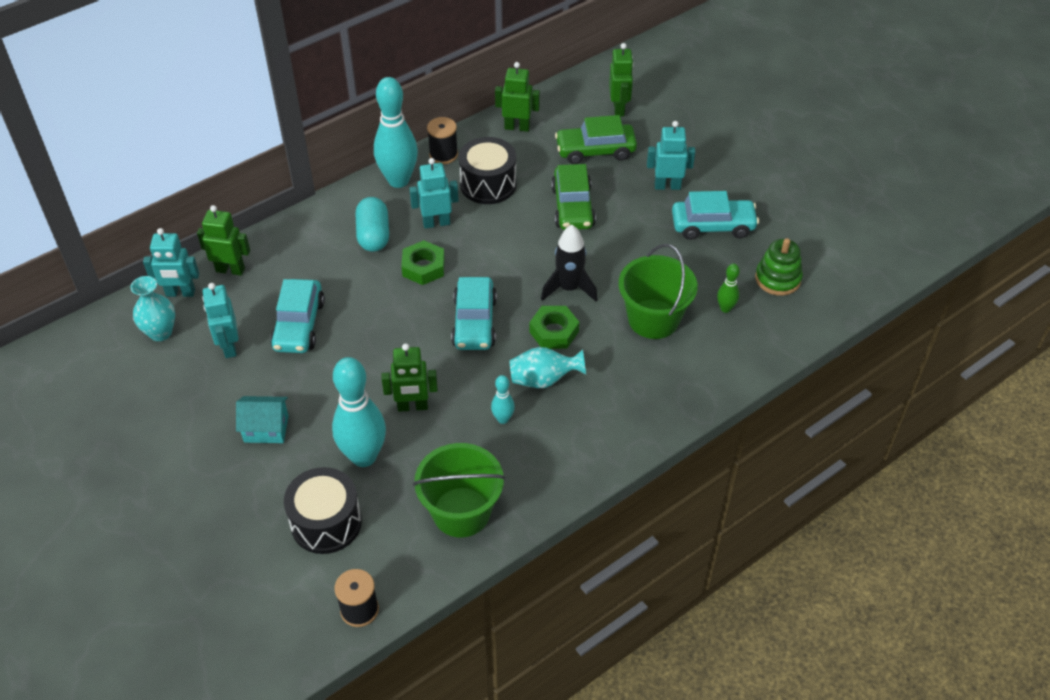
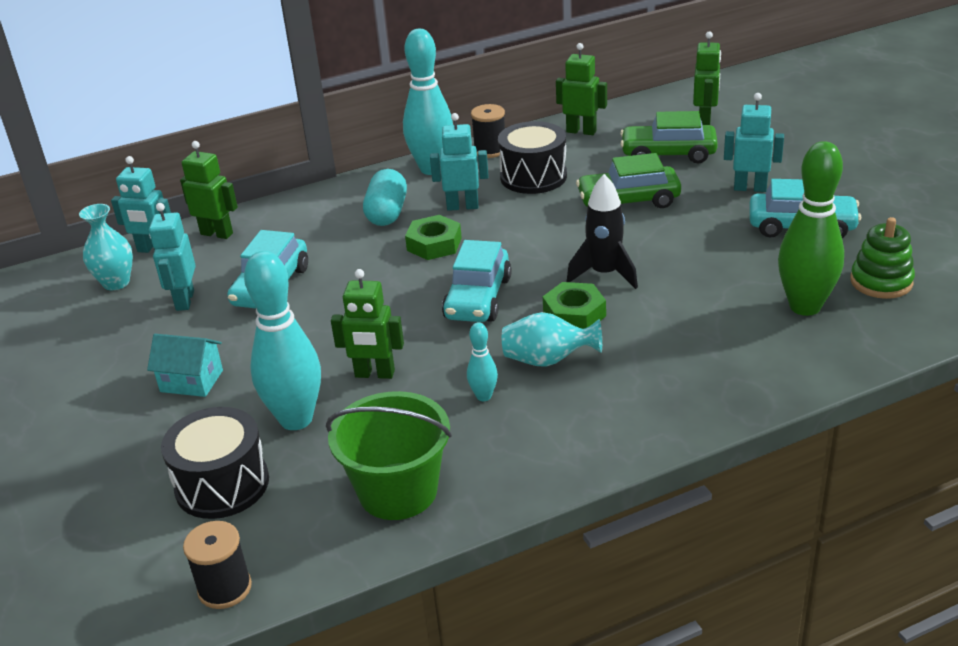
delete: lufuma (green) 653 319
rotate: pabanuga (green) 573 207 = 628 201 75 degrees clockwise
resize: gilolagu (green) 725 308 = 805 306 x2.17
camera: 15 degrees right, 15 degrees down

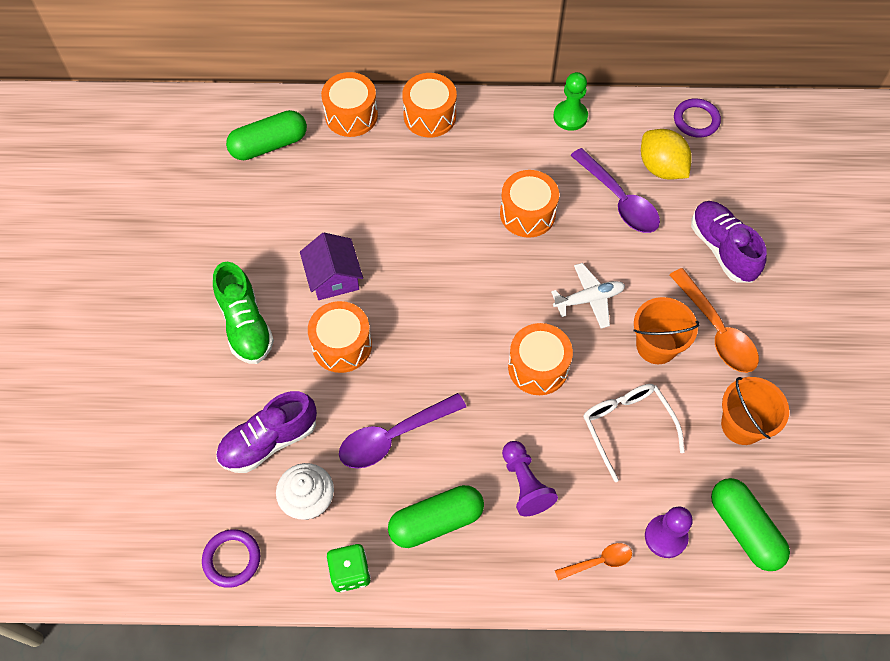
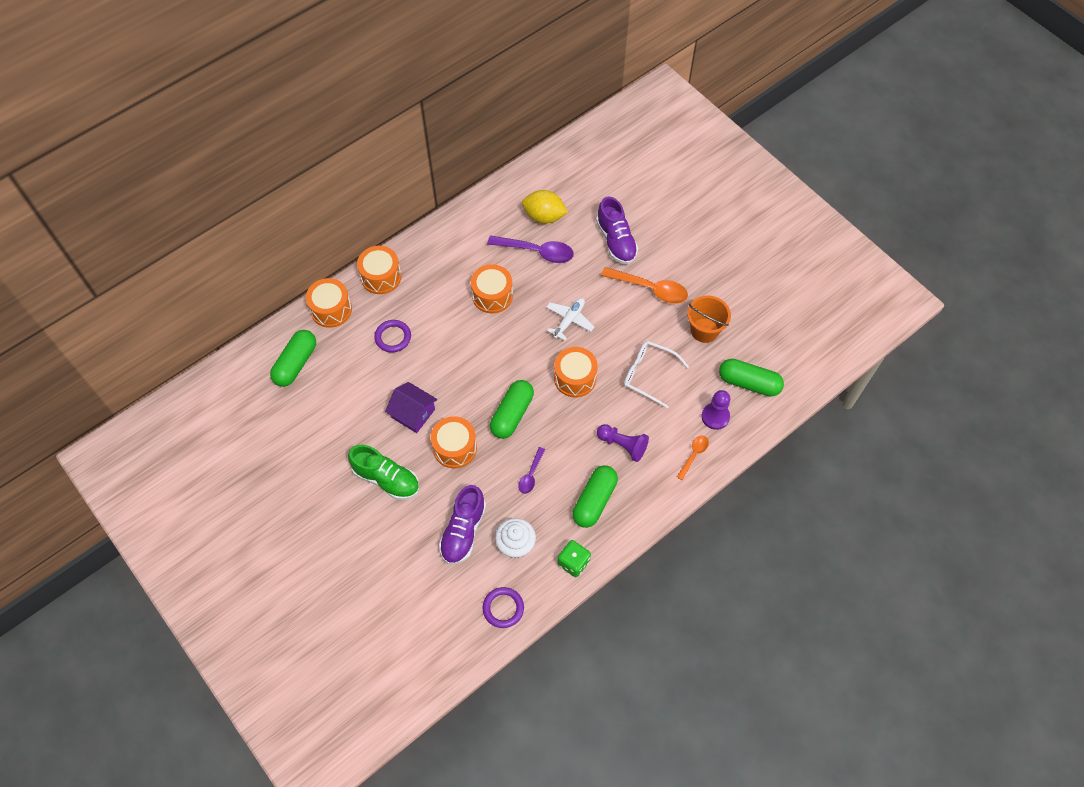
delete: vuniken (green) 570 116; lufuma (orange) 656 346
insert: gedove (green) 512 414
move: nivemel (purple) 696 120 to 393 337
rotate: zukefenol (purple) 722 249 = 616 241 135 degrees counterclockwise
resize: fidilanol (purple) 394 436 = 531 475 x0.55
camera: 40 degrees left, 0 degrees up

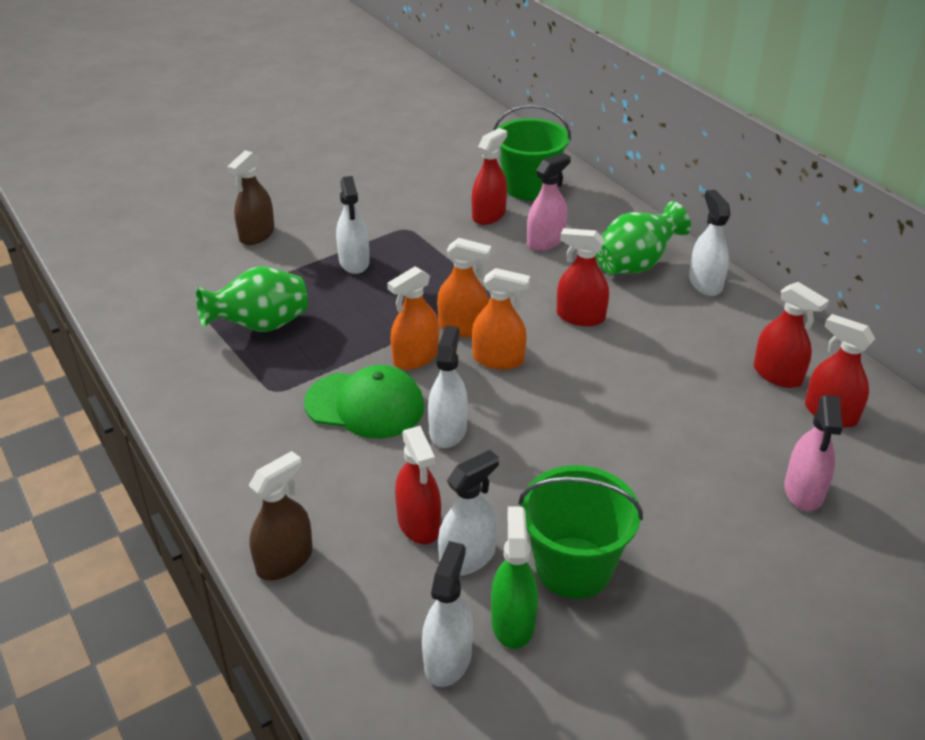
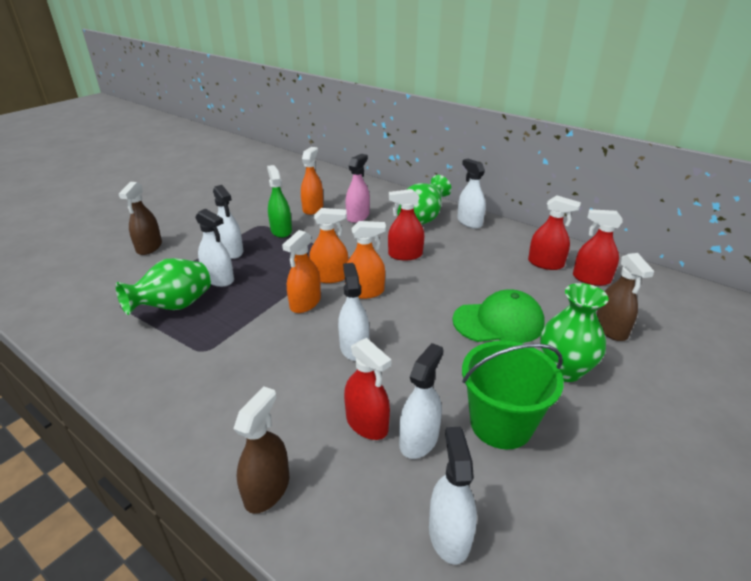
delete: lufuma (green) 529 187
insert: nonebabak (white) 219 279; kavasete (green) 564 370
move: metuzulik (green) 365 405 to 498 322; nonebabak (green) 513 622 to 281 230
recolor: nonebabak (red) 489 215 to nonebabak (orange) 313 208; nonebabak (pink) 803 491 to nonebabak (brown) 611 329
camera: 20 degrees left, 5 degrees down

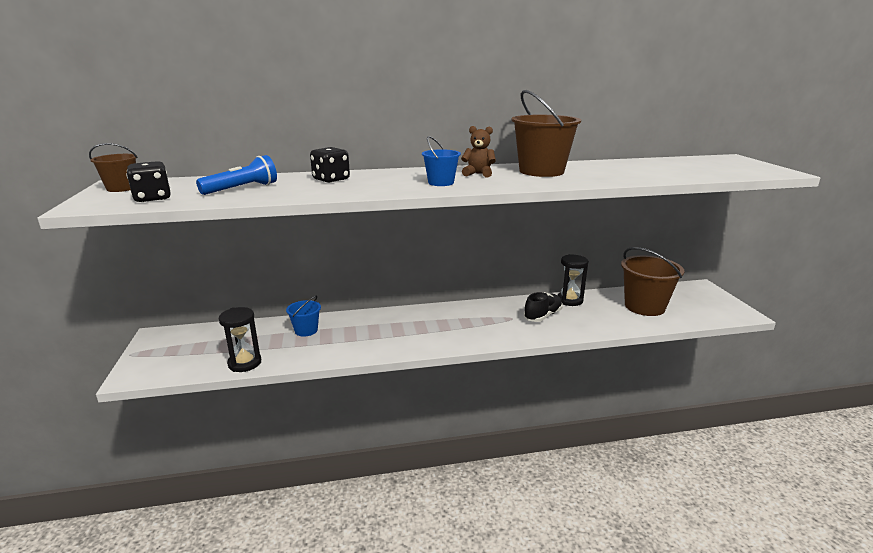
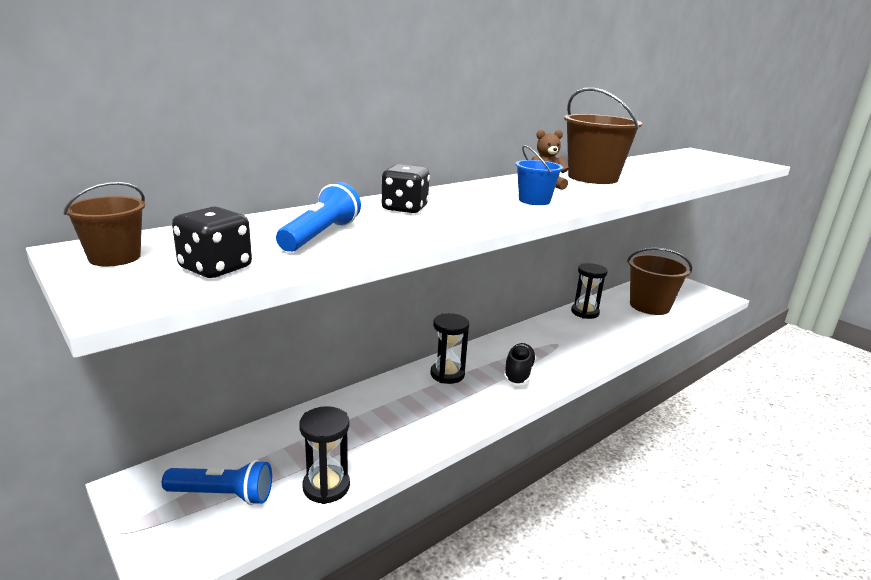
delete: lufuma (blue) 306 330
insert: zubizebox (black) 447 374; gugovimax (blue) 223 495
move: zukefenol (black) 542 316 to 518 373
camera: 30 degrees left, 0 degrees up

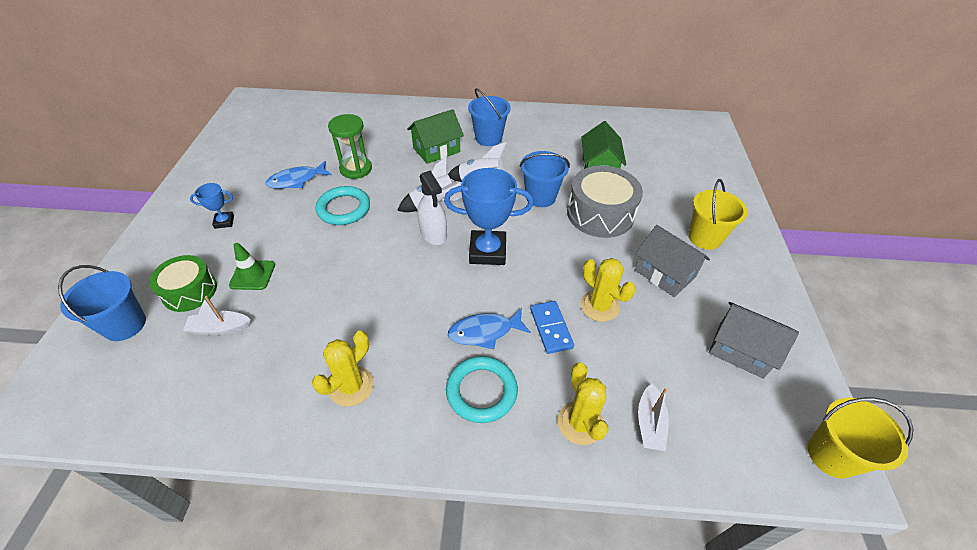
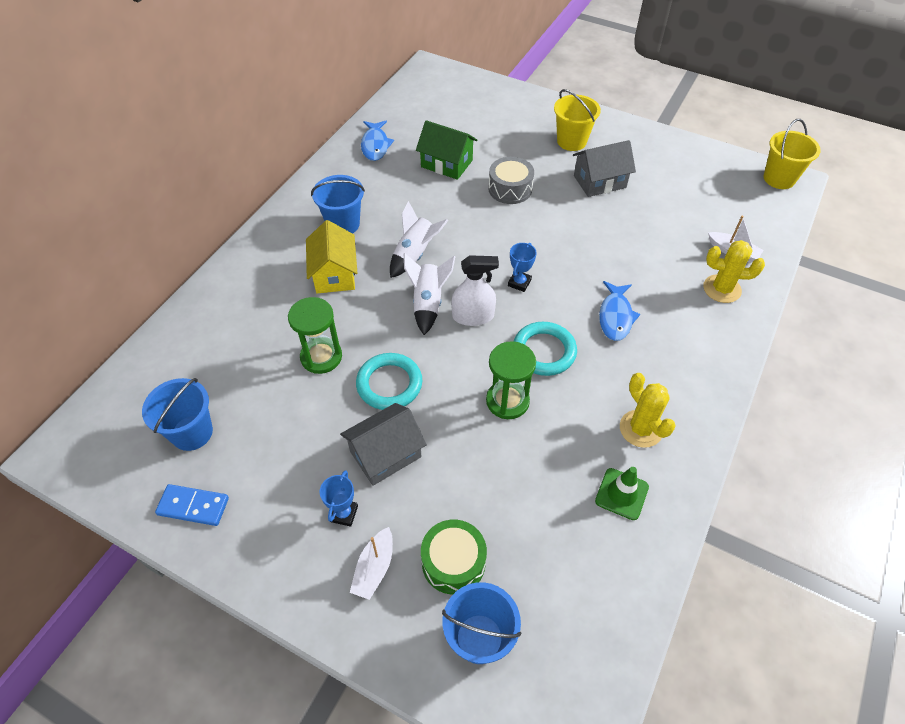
delete: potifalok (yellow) 599 306
insert: zubizebox (green) 507 401
move: lufuma (blue) 540 197 to 192 432; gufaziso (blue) 296 180 to 375 145; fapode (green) 252 275 to 621 494; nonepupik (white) 220 328 to 374 568; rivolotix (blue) 551 328 to 193 506; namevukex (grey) 740 350 to 385 454; nivemel (turquoise) 481 391 to 544 351
recolor: namevukex (green) 436 150 to namevukex (yellow) 334 274
resize: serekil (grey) 600 214 = 510 189 x0.65; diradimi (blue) 487 251 = 519 283 x0.50
camera: 65 degrees left, 5 degrees up

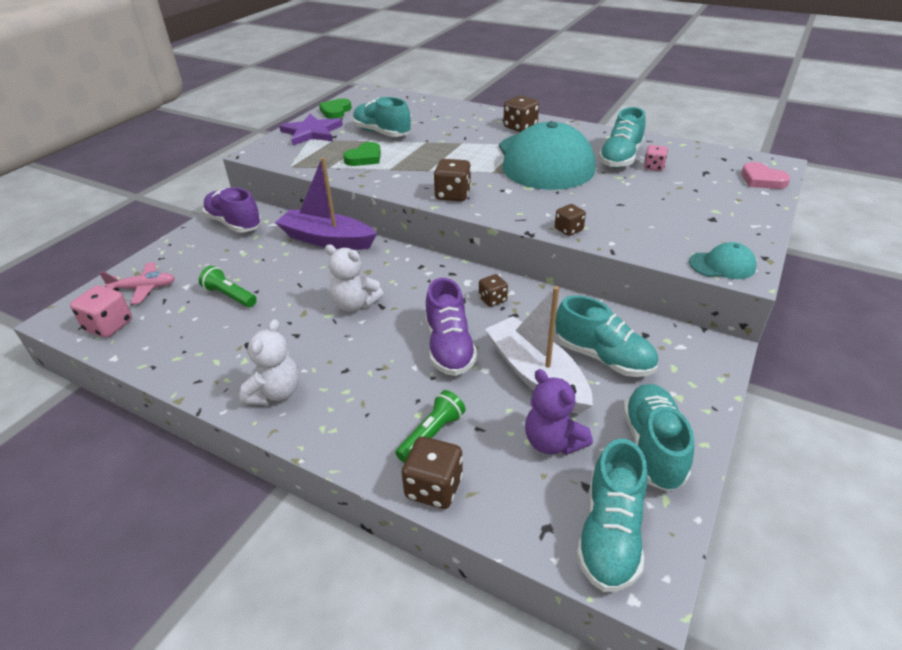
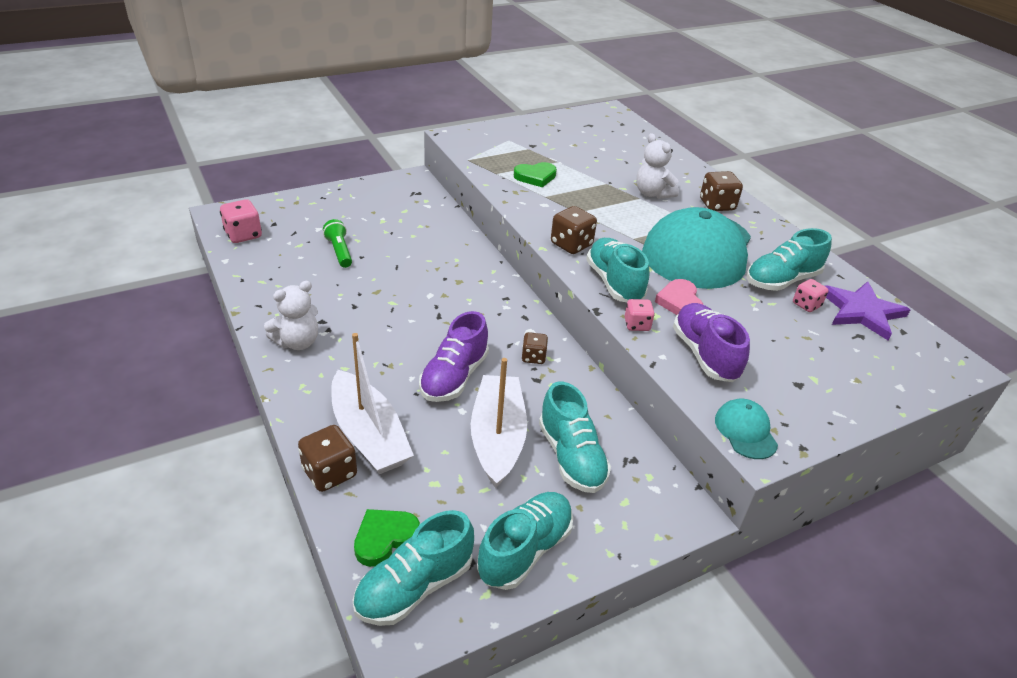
delete: nonepupik (purple) 327 240; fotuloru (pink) 144 288; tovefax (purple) 553 442
move: zukefenol (turquoise) 382 133 to 614 283; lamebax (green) 335 111 to 385 538; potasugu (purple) 312 132 to 861 311; lamebax (pink) 762 180 to 679 302; zukefenol (purple) 234 224 to 704 354; tovefax (white) 355 304 to 652 193
replace: gugovimax (green) 432 434 to nonepupik (white) 369 435
recolor: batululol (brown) 568 230 to batululol (pink) 637 325
rotate: metuzulik (turquoise) 722 265 = 745 431 135 degrees counterclockwise
camera: 30 degrees right, 0 degrees up

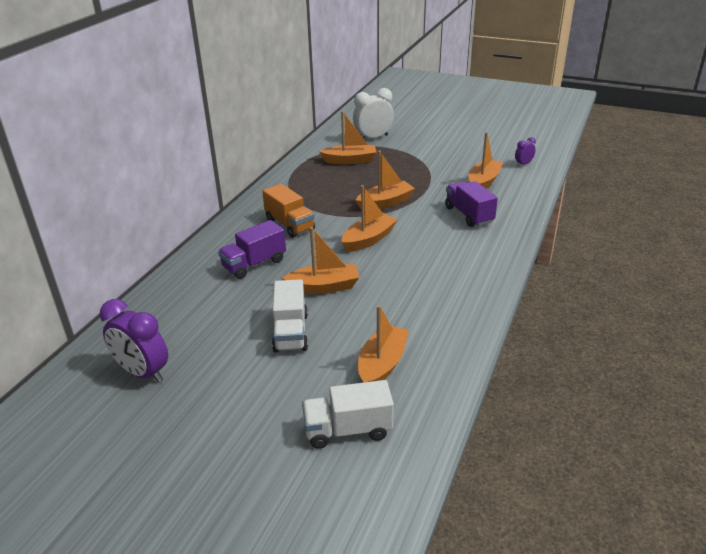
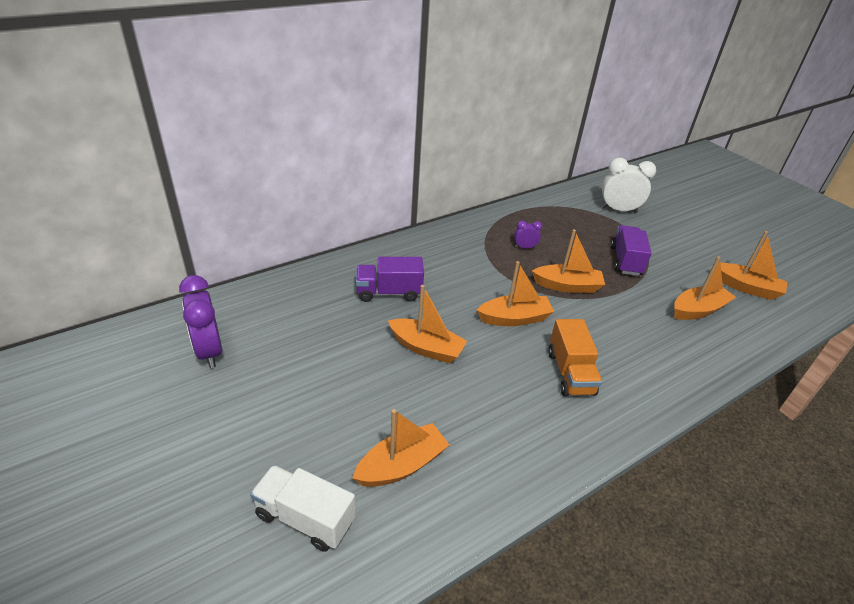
delete: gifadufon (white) 290 332
move: nonepupik (orange) 350 160 to 746 288; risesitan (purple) 523 164 to 525 247; gifadufon (purple) 469 215 to 626 261; gifadufon (orange) 289 225 to 570 373
camera: 30 degrees right, 5 degrees up

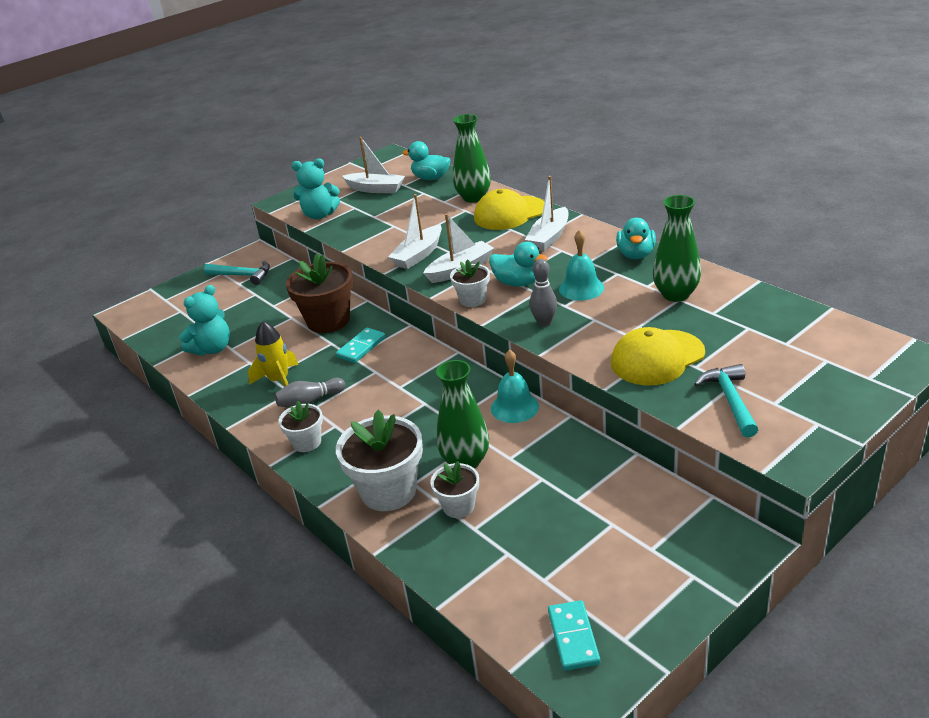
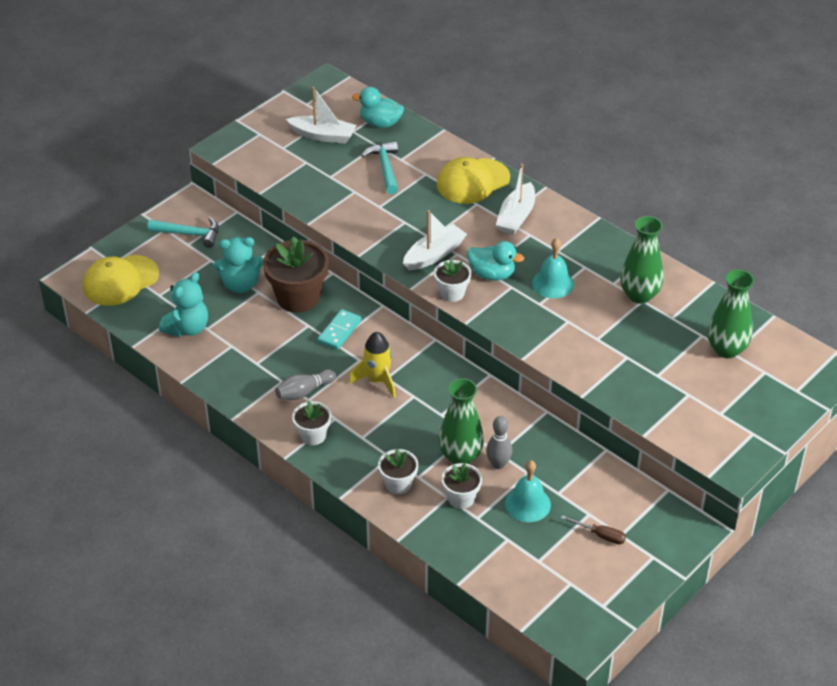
delete: nonepupik (white) 418 255; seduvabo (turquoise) 636 254; rivolotix (turquoise) 573 637
insert: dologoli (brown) 600 535
move: kavasete (green) 473 198 to 726 349; tovefax (turquoise) 320 215 to 241 285; gilolagu (grey) 544 322 to 498 464; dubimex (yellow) 279 381 to 377 380; metuzulik (yellow) 657 358 to 120 281; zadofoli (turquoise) 514 407 to 528 504; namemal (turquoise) 730 400 to 385 168
resize: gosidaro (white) 388 491 = 398 484 x0.56
camera: 10 degrees left, 10 degrees up

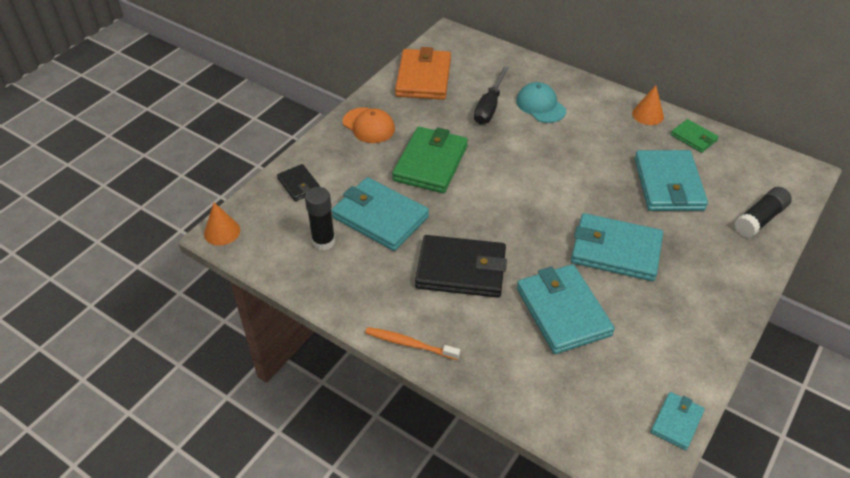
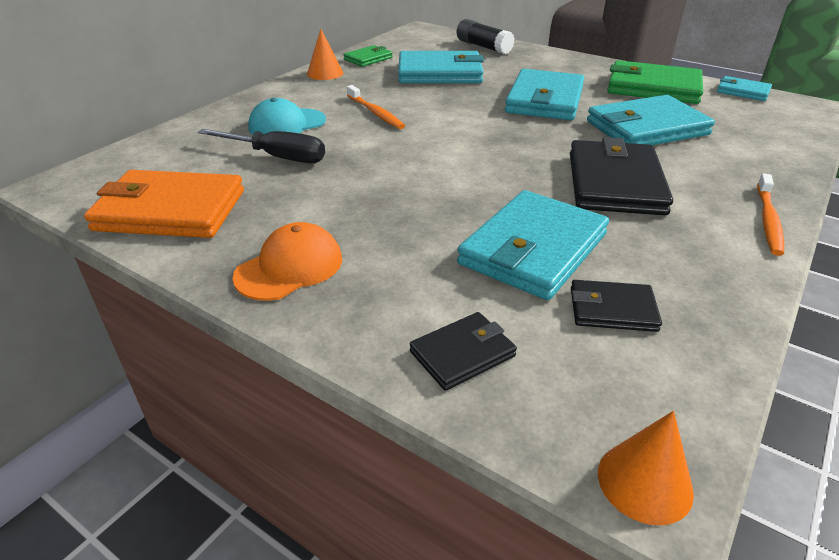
insert: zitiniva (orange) 375 113
move: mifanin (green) 431 163 to 653 88
replace: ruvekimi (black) 323 242 to mifanin (black) 612 309
camera: 90 degrees left, 10 degrees down

